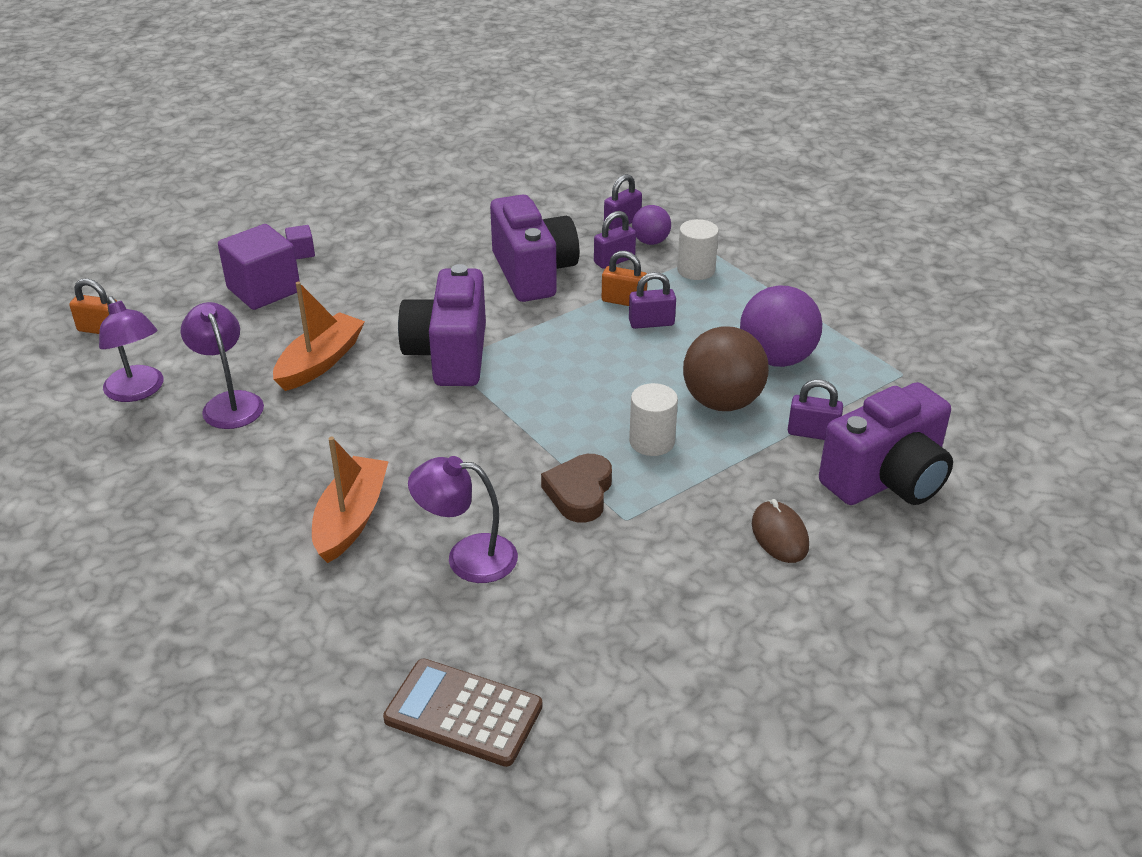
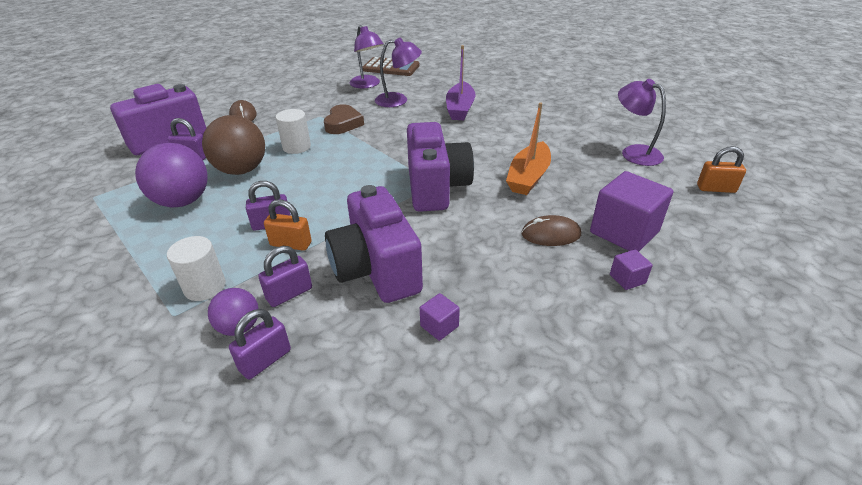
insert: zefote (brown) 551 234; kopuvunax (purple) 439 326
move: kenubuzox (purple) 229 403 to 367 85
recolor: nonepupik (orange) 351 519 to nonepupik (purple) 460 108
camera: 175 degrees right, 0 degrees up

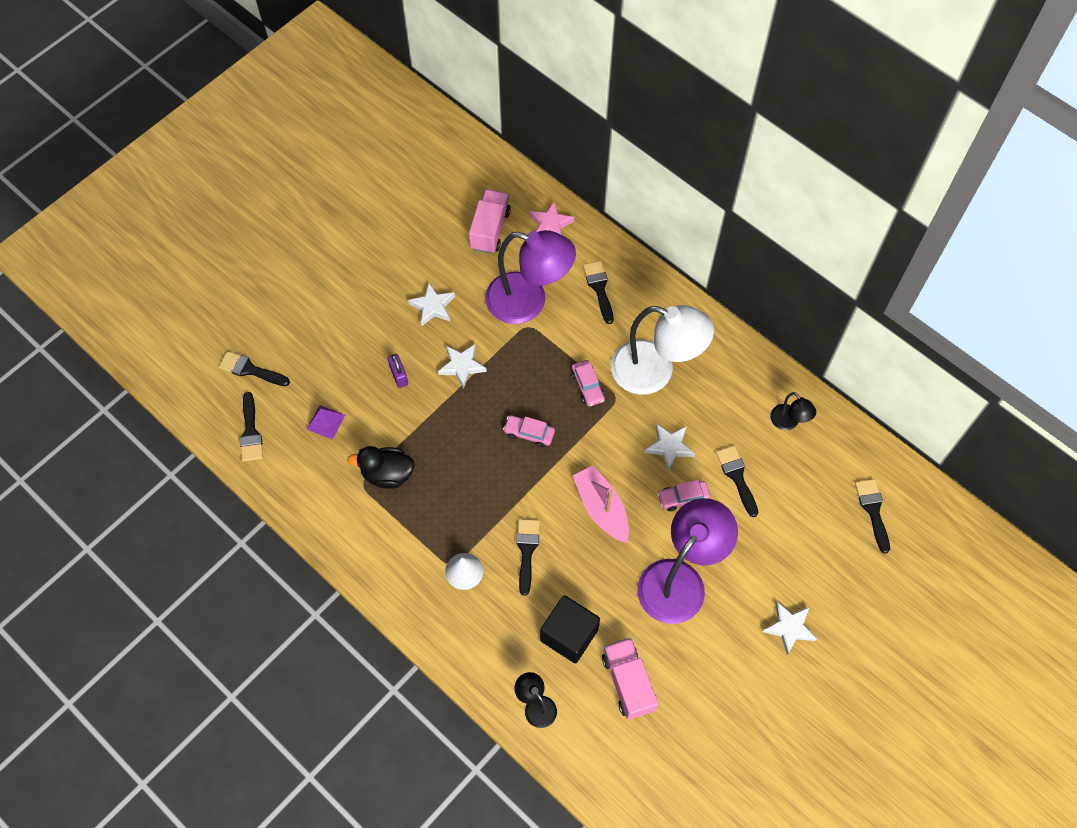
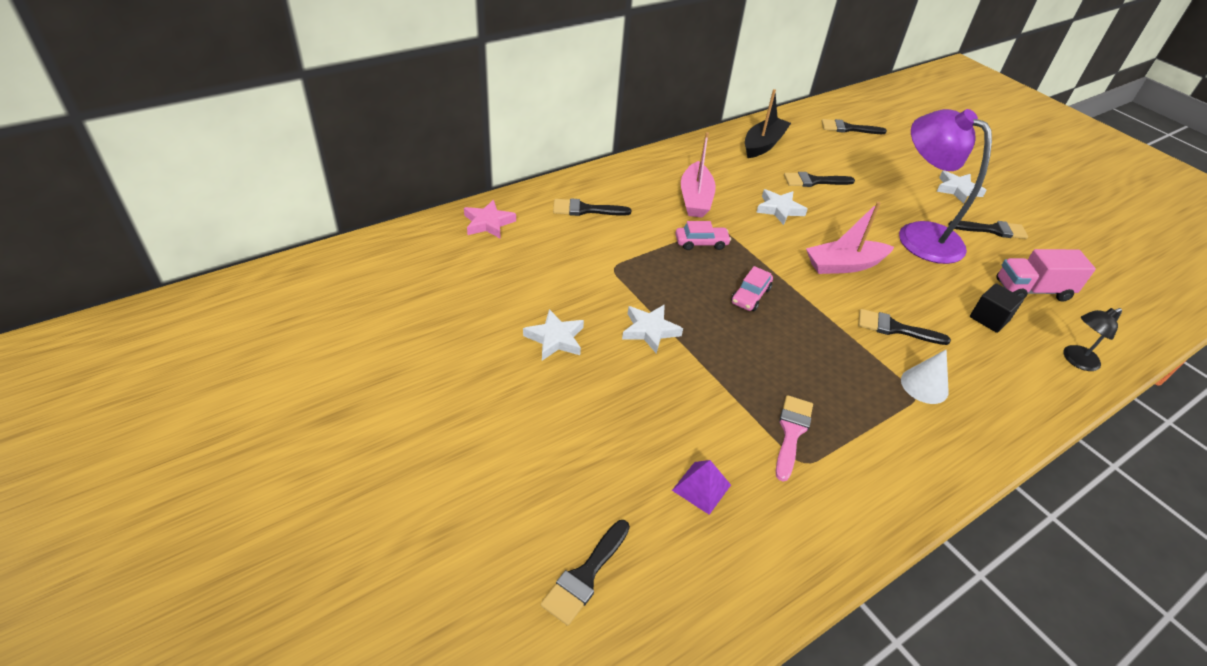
delete: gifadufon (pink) 490 230; kenubuzox (purple) 528 302; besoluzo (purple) 399 376; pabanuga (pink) 683 498
move: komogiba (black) 250 432 to 992 230
replace: kenubuzox (white) 655 372 to nonepupik (pink) 695 199; kenubuzox (black) 788 422 to nonepupik (black) 763 144; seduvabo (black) 387 474 to komogiba (pink) 791 432
resize: kopuvunax (black) 569 635 = 989 318 x0.65
camera: 80 degrees left, 20 degrees down

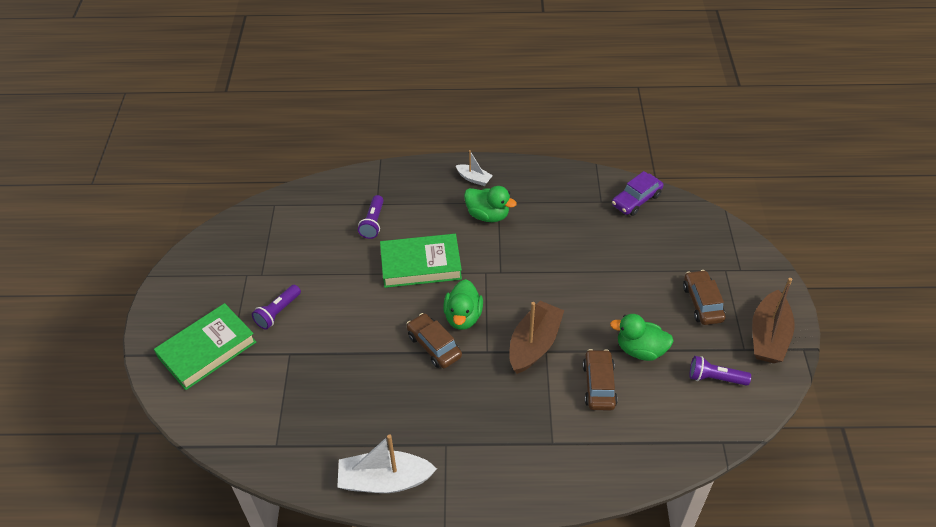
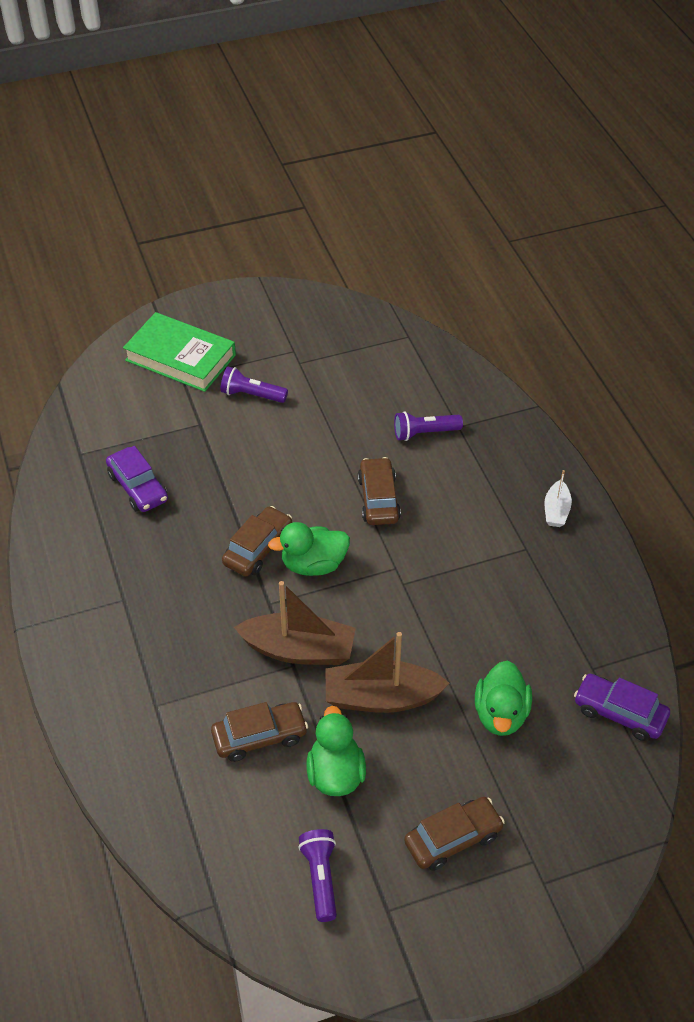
delete: nonepupik (white) 384 480
insert: pabanuga (purple) 138 487
move: seduvabo (green) 488 215 to 501 714; nonepupik (brown) 768 336 to 381 698
replace: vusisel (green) 420 264 to pabanuga (brown) 378 499
camera: 70 degrees right, 0 degrees up

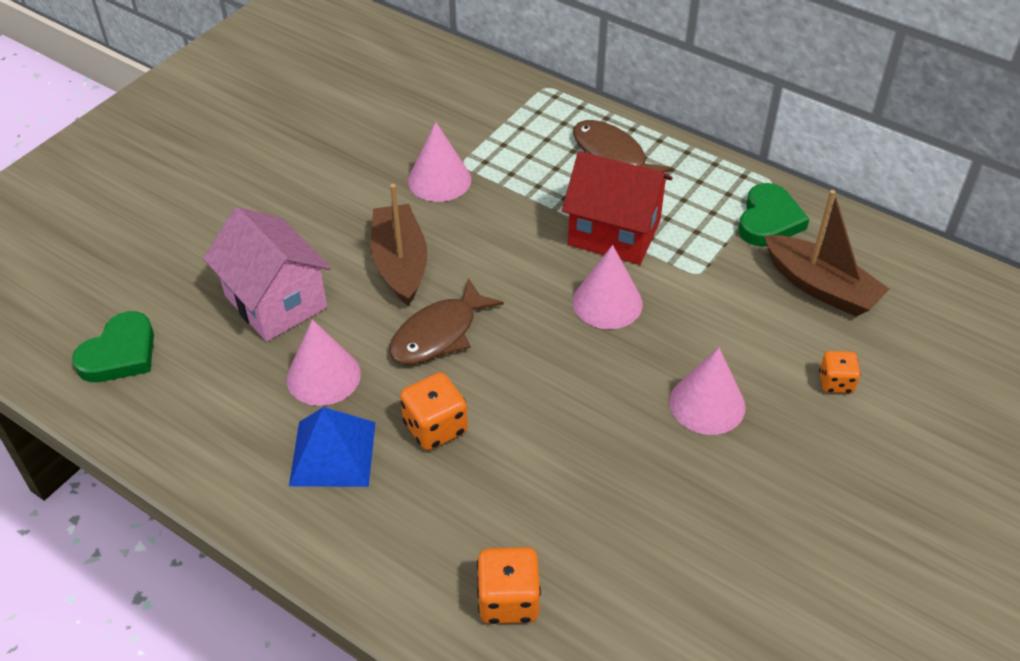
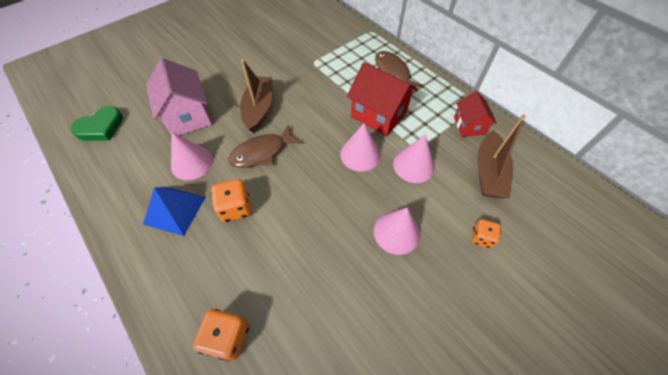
move: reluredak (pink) 439 180 to 413 165
replace: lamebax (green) 769 220 to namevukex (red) 469 125
rotate: nonepupik (brown) 820 287 = 488 172 45 degrees clockwise
camera: 15 degrees right, 10 degrees up

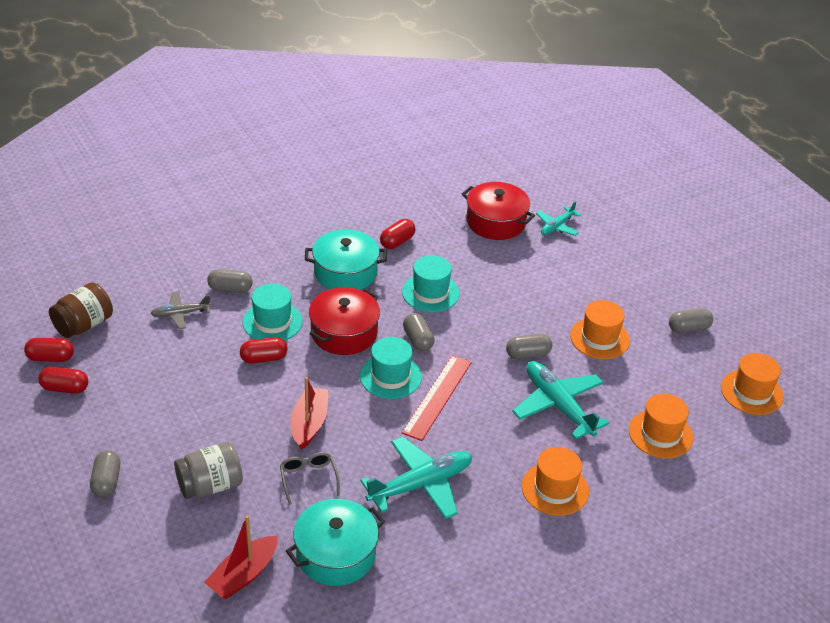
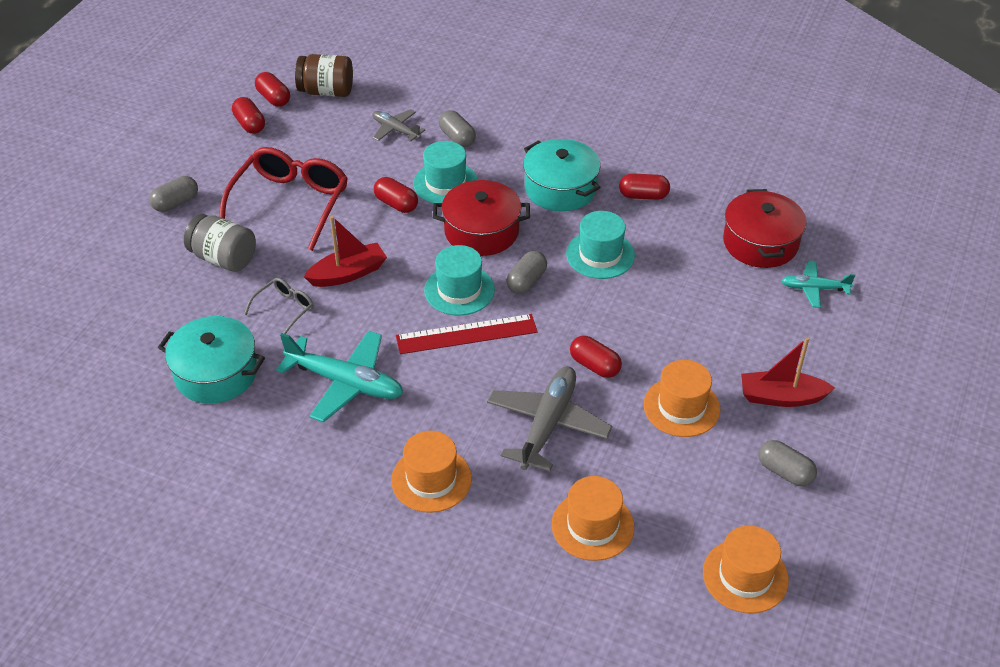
insert: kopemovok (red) 290 204
move: nonepupik (red) 243 575 to 781 397
recolor: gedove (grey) 528 354 to gedove (red) 594 365; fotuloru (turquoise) 558 405 to fotuloru (grey) 548 424
camera: 55 degrees right, 5 degrees up

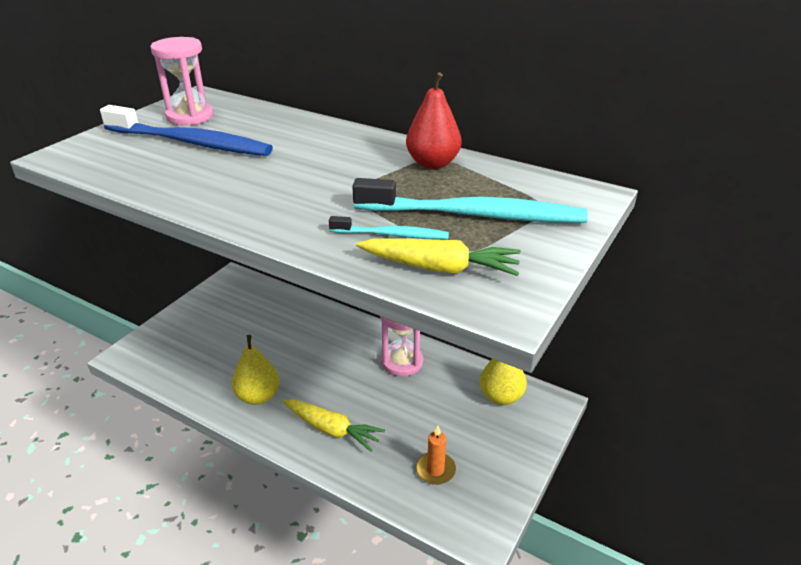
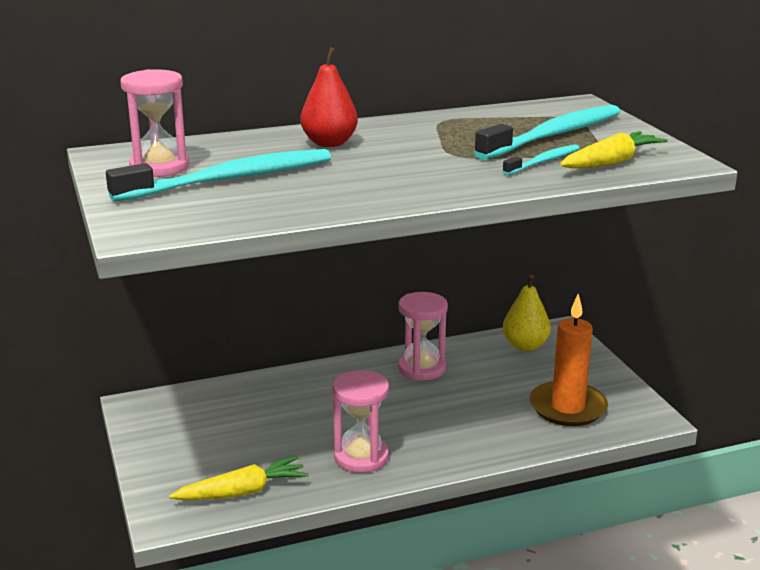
move: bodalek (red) 432 163 to 329 143; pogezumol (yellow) 332 429 to 242 492
replace: bodalek (yellow) 258 396 to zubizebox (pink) 361 457
recolor: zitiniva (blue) 191 143 to zitiniva (turquoise) 230 179
resize: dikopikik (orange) 435 470 = 567 407 x1.90
camera: 50 degrees left, 10 degrees down

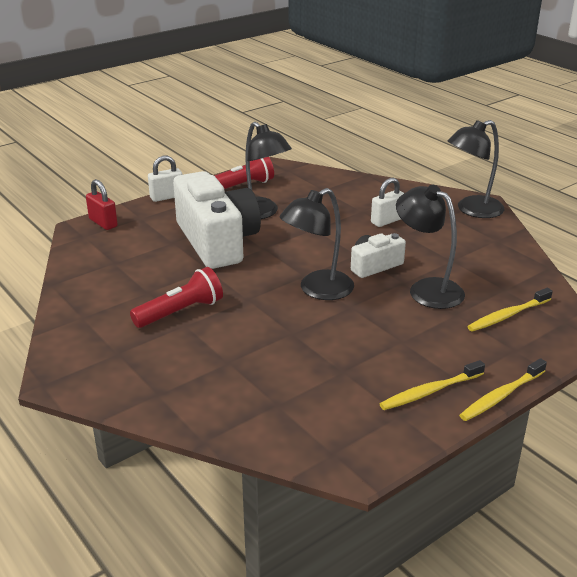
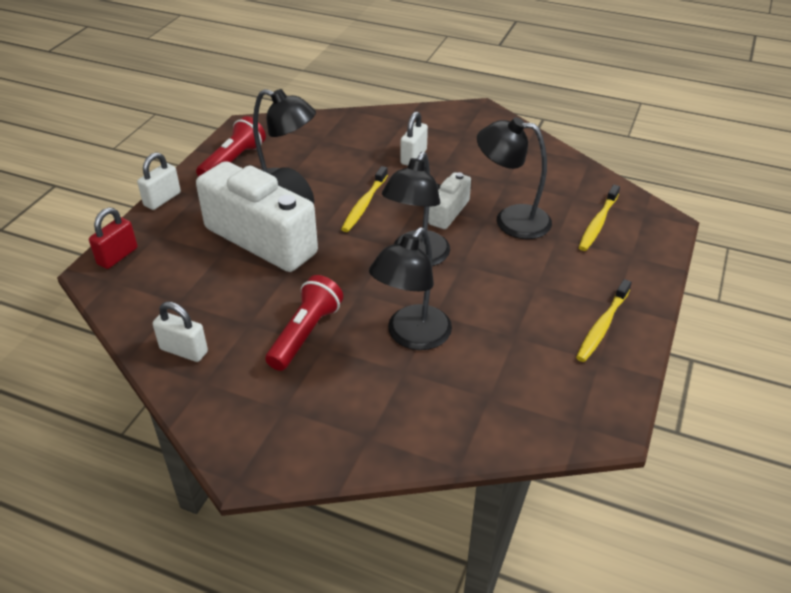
insert: besoluzo (white) 184 350
move: kenubuzox (black) 472 210 to 412 336; zitiniva (yellow) 501 396 to 364 204
rotate: besoluzo (red) 103 223 = 117 256 75 degrees counterclockwise
camera: 30 degrees left, 10 degrees up

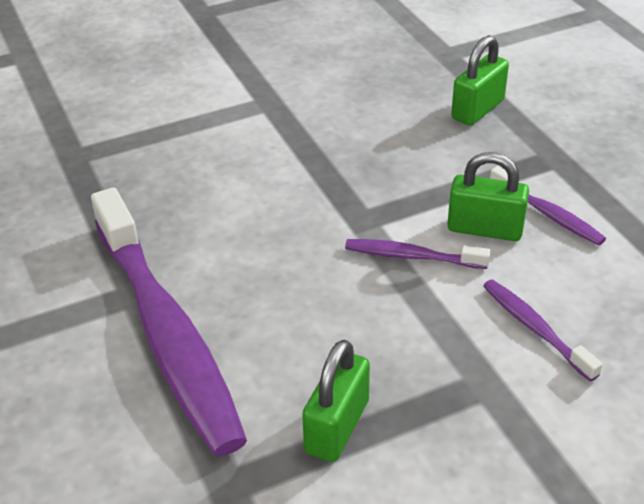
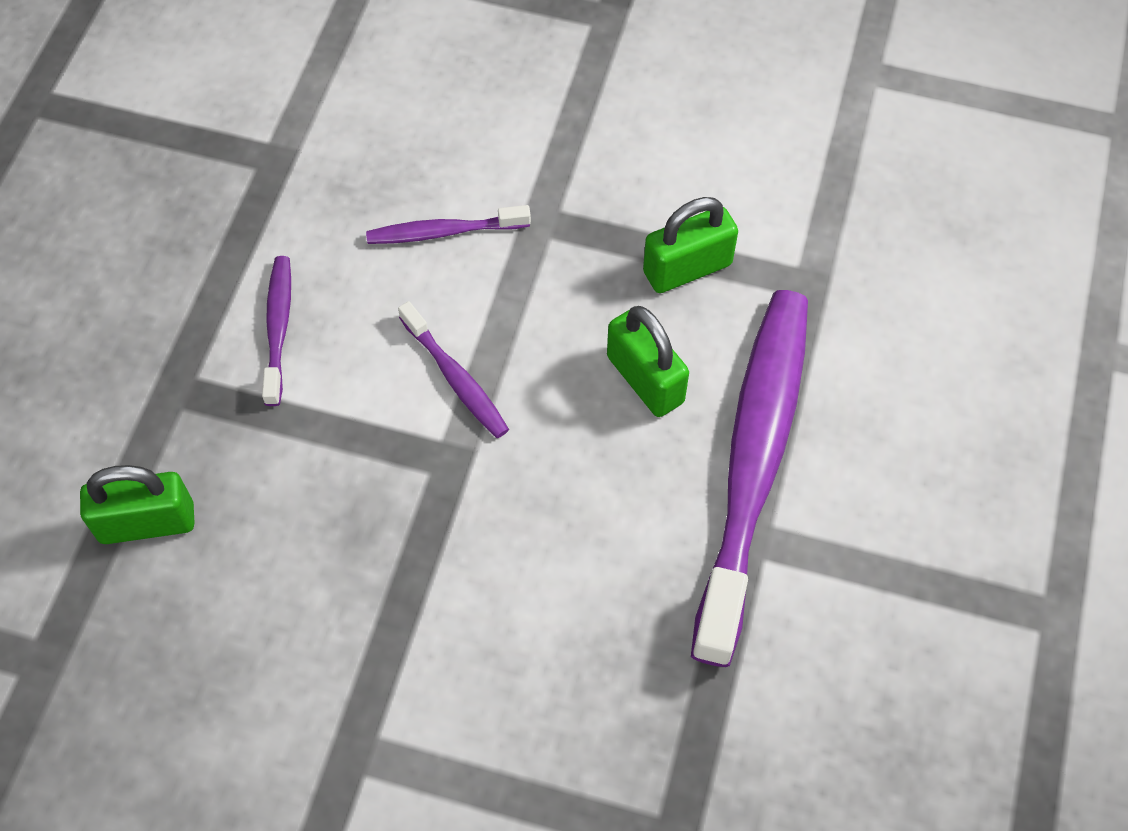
move: besoluzo (green) 485 229 to 645 379
rotate: zitiniva (purple) 535 328 = 444 232 75 degrees clockwise
camera: 140 degrees left, 20 degrees up

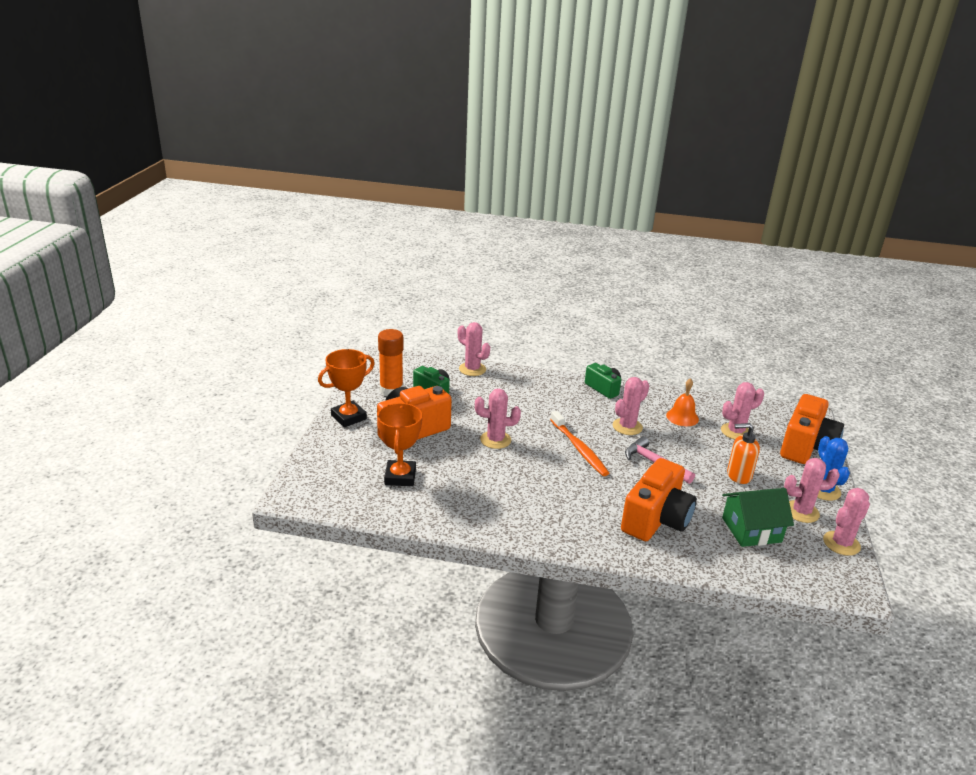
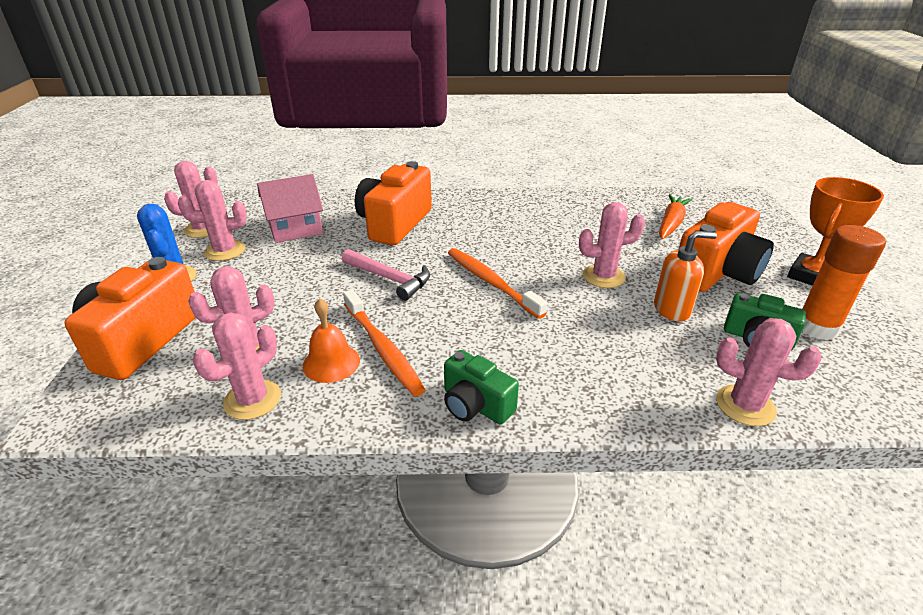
insert: zitiniva (orange) 383 348
move: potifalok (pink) 627 427 to 252 399; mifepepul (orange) 738 475 to 672 309
replace: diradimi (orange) 400 477 to pogezumol (orange) 671 223
recolor: namevukex (green) 751 530 to namevukex (pink) 295 228
camera: 170 degrees right, 5 degrees up

